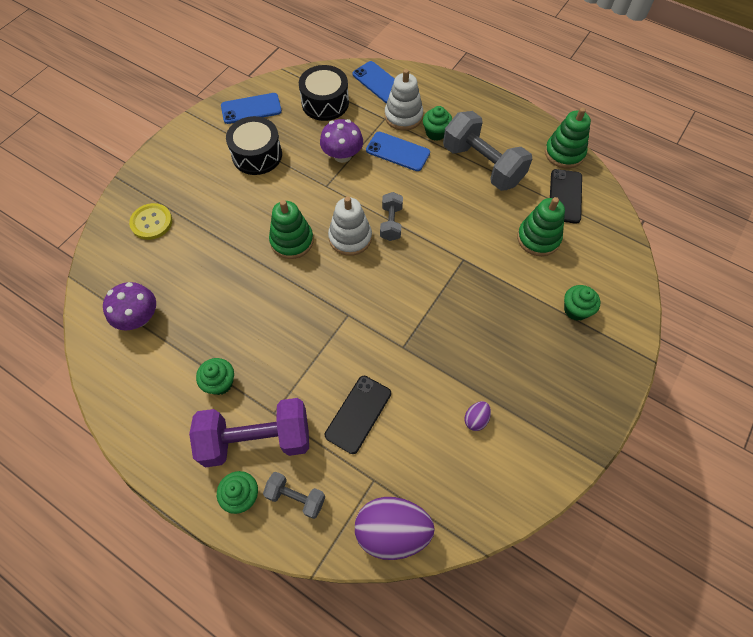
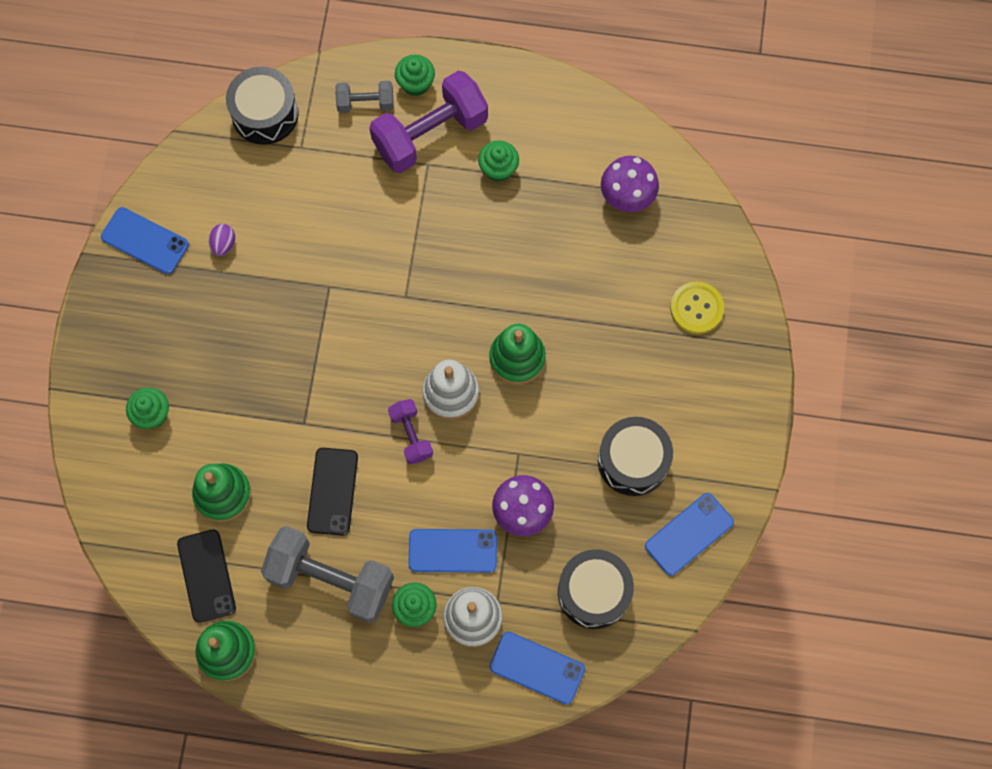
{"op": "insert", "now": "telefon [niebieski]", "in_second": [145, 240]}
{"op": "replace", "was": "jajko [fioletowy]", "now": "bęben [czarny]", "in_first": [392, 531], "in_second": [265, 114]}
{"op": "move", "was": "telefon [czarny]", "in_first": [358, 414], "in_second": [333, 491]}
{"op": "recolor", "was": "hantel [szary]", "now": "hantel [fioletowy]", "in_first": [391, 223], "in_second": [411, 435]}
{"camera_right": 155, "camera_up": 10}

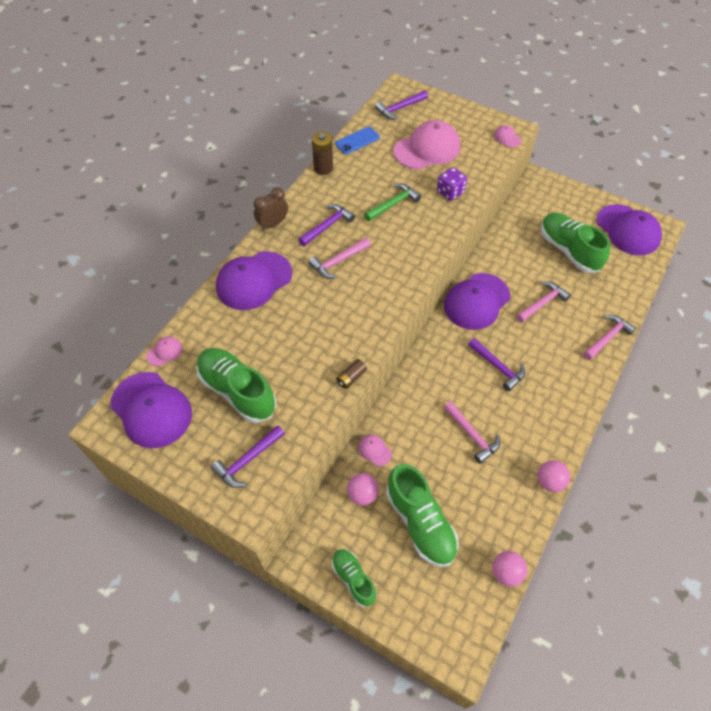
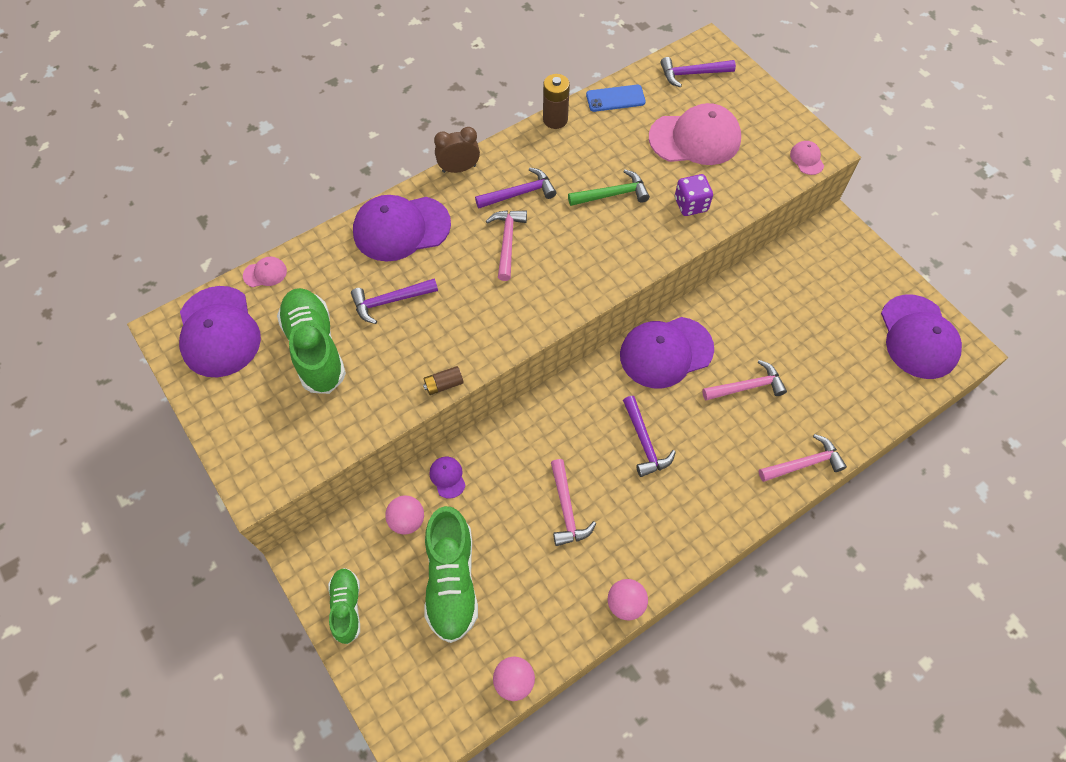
{"op": "move", "was": "młotek [fioletowy]", "in_first": [247, 460], "in_second": [390, 301]}
{"op": "recolor", "was": "czapka [różowy]", "now": "czapka [fioletowy]", "in_first": [374, 450], "in_second": [447, 477]}
{"op": "rotate", "was": "młotek [różowy]", "in_first": [338, 261], "in_second": [507, 242], "clockwise": 105}
{"op": "delete", "was": "but [zielony]", "in_first": [568, 250]}
{"camera_right": 25, "camera_up": 5}

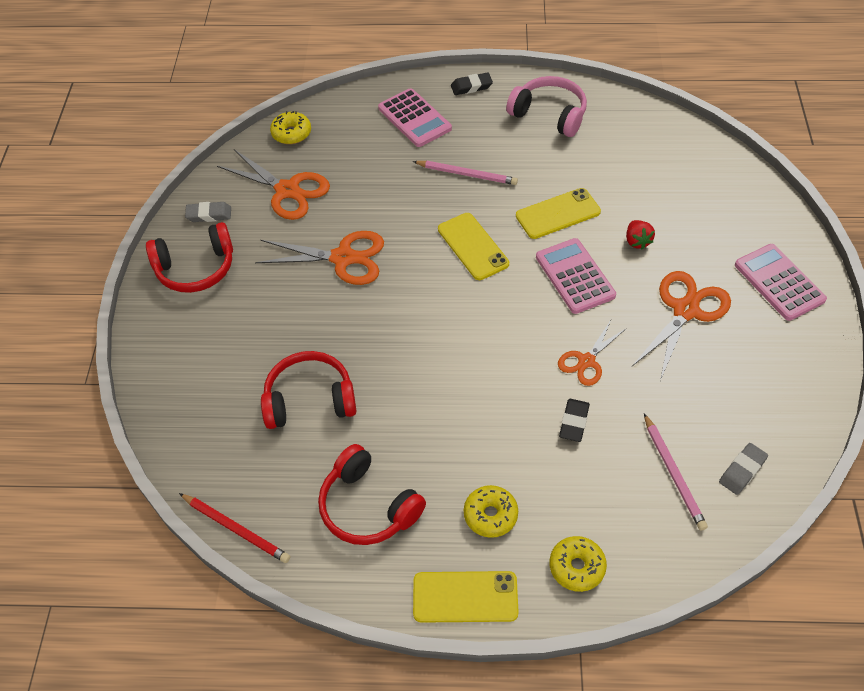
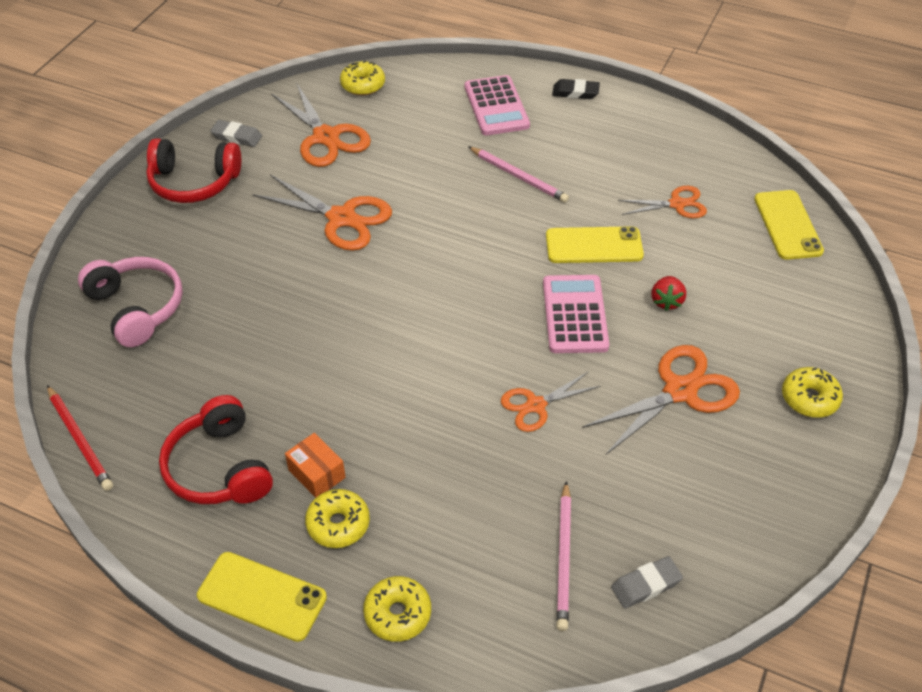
{"op": "move", "was": "słuchawki [różowy]", "in_first": [549, 114], "in_second": [137, 308]}
{"op": "insert", "now": "pudełko [pomarańczowy]", "in_second": [317, 474]}
{"op": "insert", "now": "nożyczki [pomarańczowy]", "in_second": [677, 204]}
{"op": "move", "was": "telefon [żółty]", "in_first": [473, 246], "in_second": [787, 225]}
{"op": "replace", "was": "kalkulator [różowy]", "now": "donut [żółty]", "in_first": [779, 282], "in_second": [809, 398]}
{"op": "delete", "was": "słuchawki [czerwony]", "in_first": [310, 400]}
{"op": "delete", "was": "gumka do mazania [czarny]", "in_first": [574, 422]}
{"camera_right": 20, "camera_up": -5}

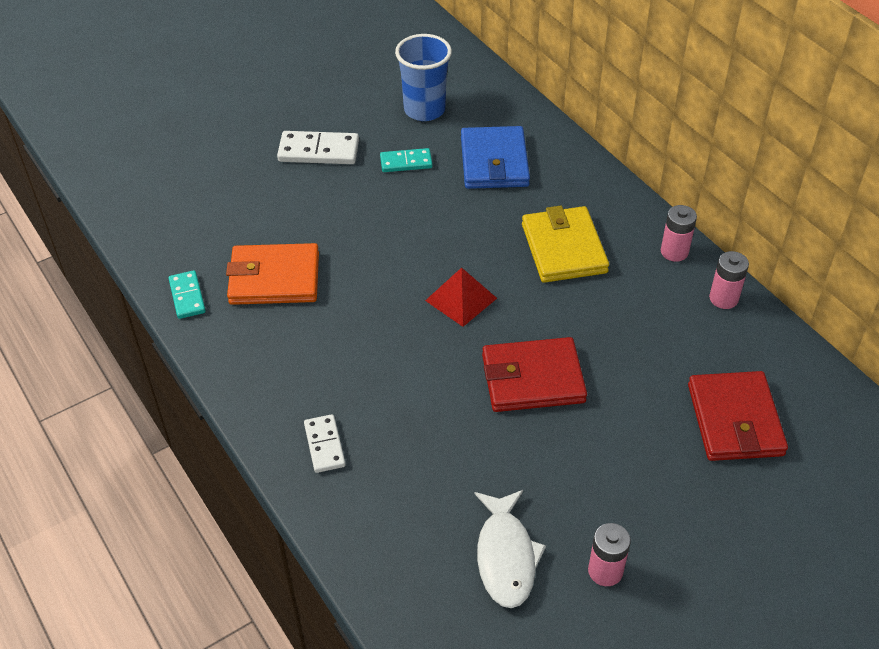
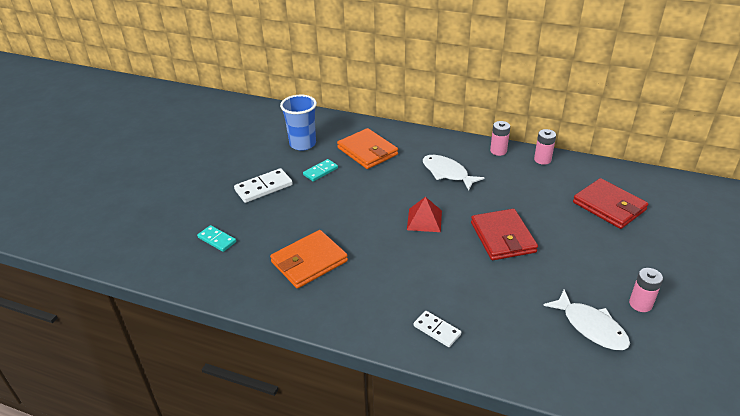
{"op": "move", "was": "kostka domina [turkusowy]", "in_first": [187, 296], "in_second": [217, 240]}
{"op": "recolor", "was": "portfel [niebieski]", "now": "portfel [pomarańczowy]", "in_first": [494, 162], "in_second": [367, 151]}
{"op": "replace", "was": "portfel [żółty]", "now": "ryba [biały]", "in_first": [564, 248], "in_second": [447, 173]}
{"op": "rotate", "was": "portfel [czerwony]", "in_first": [533, 378], "in_second": [502, 237], "clockwise": -60}
{"camera_right": -35, "camera_up": -10}

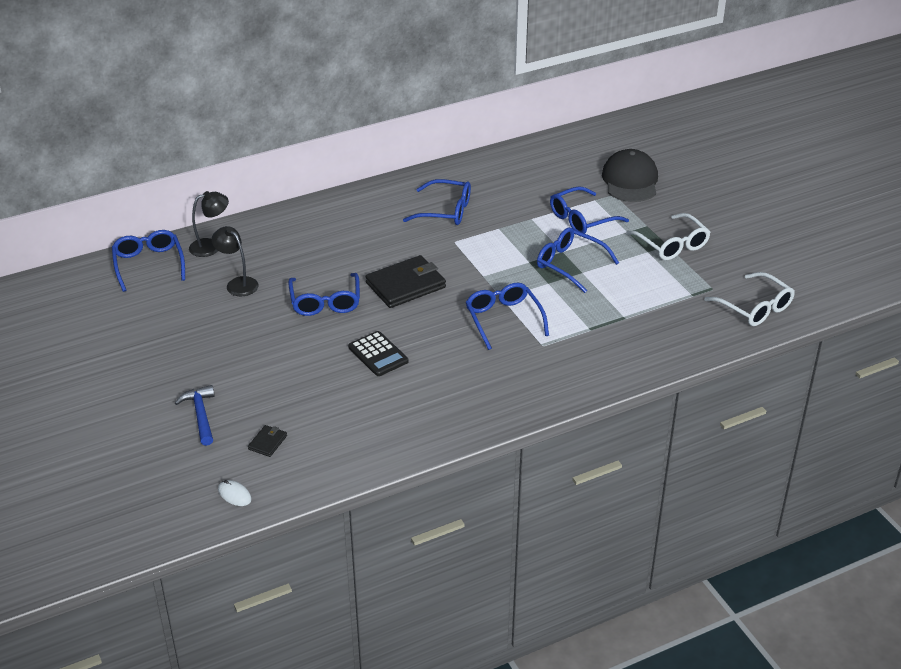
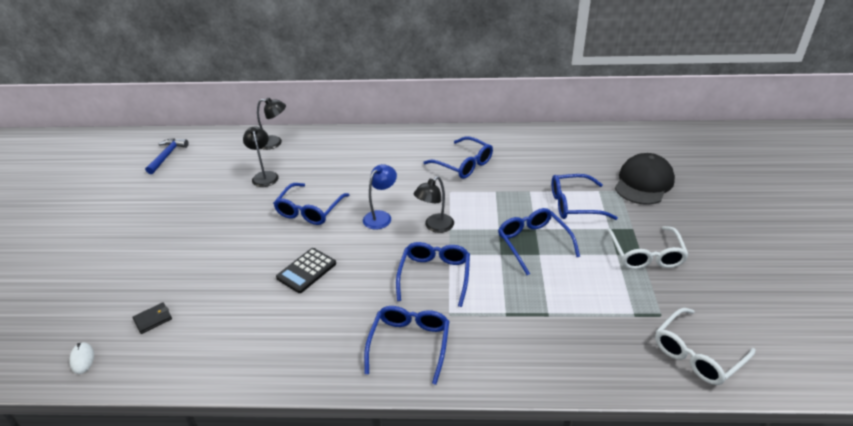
{"op": "move", "was": "młotek [niebieski]", "in_first": [200, 415], "in_second": [167, 156]}
{"op": "rotate", "was": "kalkulator [czarny]", "in_first": [378, 354], "in_second": [306, 271], "clockwise": 45}
{"op": "replace", "was": "portfel [czarny]", "now": "lampka [niebieski]", "in_first": [406, 285], "in_second": [381, 216]}
{"op": "move", "was": "okulary [niebieski]", "in_first": [148, 264], "in_second": [409, 344]}
{"op": "insert", "now": "lampka [czarny]", "in_second": [435, 226]}
{"op": "rotate", "was": "okulary [biały]", "in_first": [755, 308], "in_second": [697, 355], "clockwise": 60}
{"camera_right": 30, "camera_up": 0}

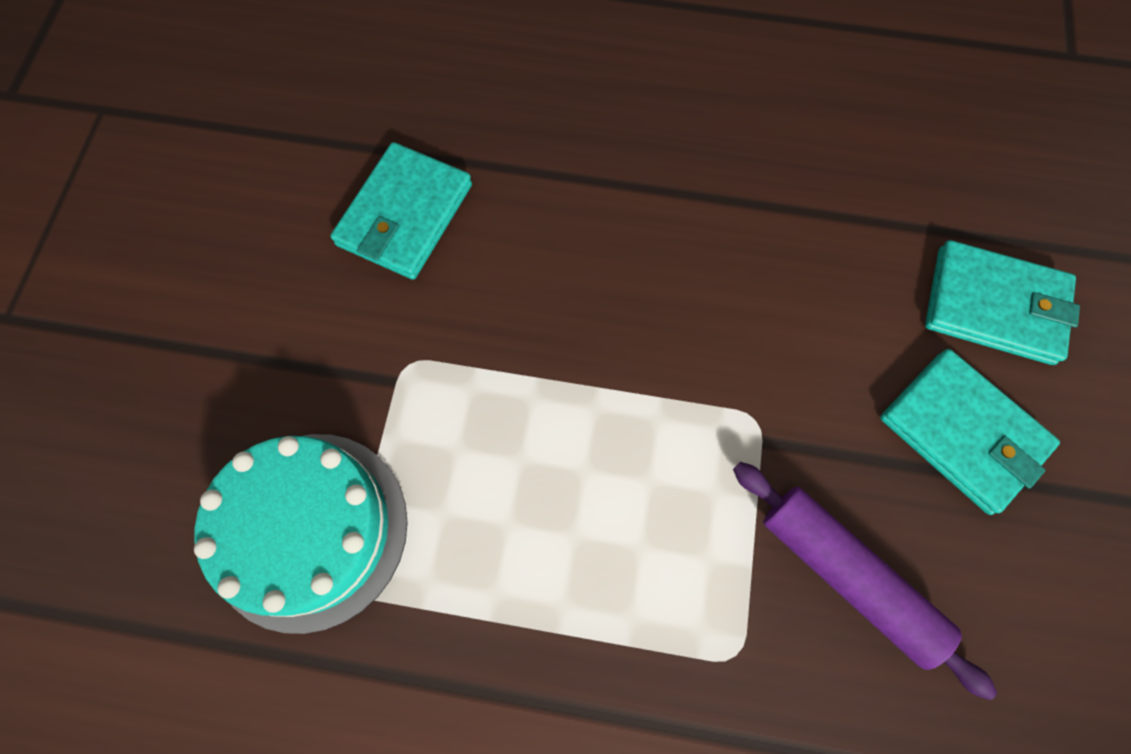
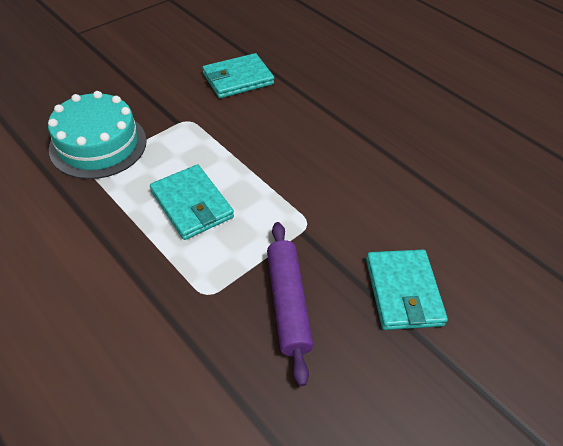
{"op": "move", "was": "portfel [turkusowy]", "in_first": [994, 306], "in_second": [192, 204]}
{"camera_right": 35, "camera_up": -20}

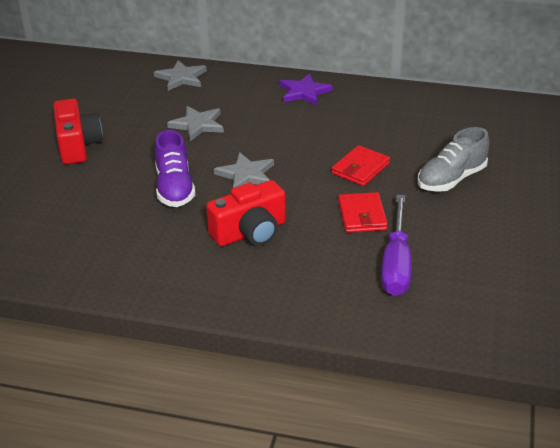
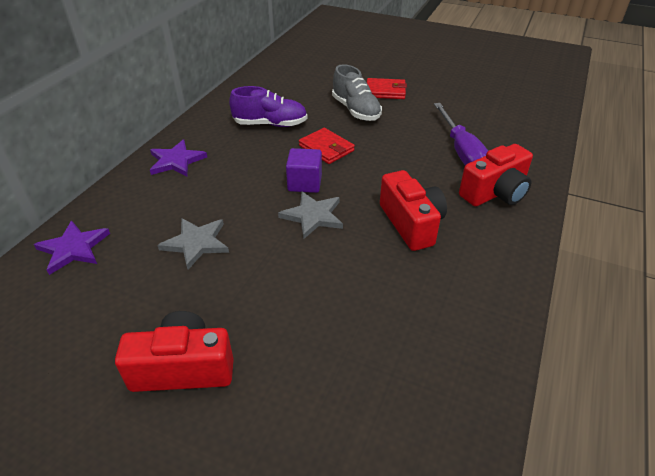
{"op": "recolor", "was": "gwiazda [szary]", "now": "gwiazda [fioletowy]", "in_first": [181, 78], "in_second": [73, 248]}
{"op": "move", "was": "but [fioletowy]", "in_first": [174, 188], "in_second": [270, 124]}
{"op": "insert", "now": "sześcian [fioletowy]", "in_second": [304, 183]}
{"op": "move", "was": "portfel [czerwony]", "in_first": [362, 215], "in_second": [385, 91]}
{"op": "rotate", "was": "śrubokręt [fioletowy]", "in_first": [396, 263], "in_second": [461, 151], "clockwise": 60}
{"op": "insert", "now": "aparat fotograficzny [czerwony]", "in_second": [495, 193]}
{"camera_right": -80, "camera_up": 5}

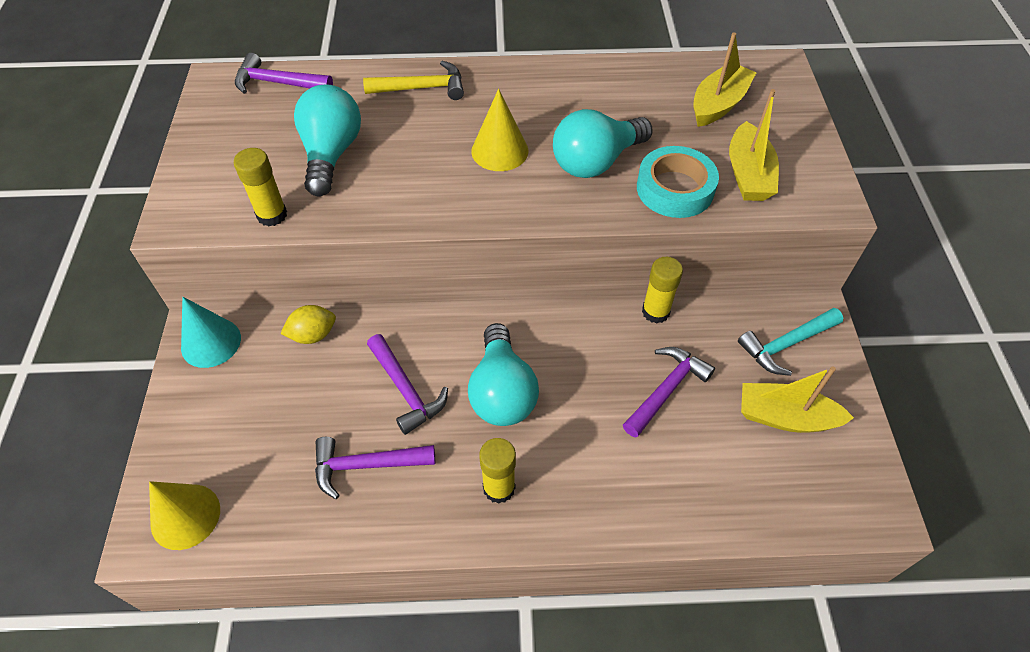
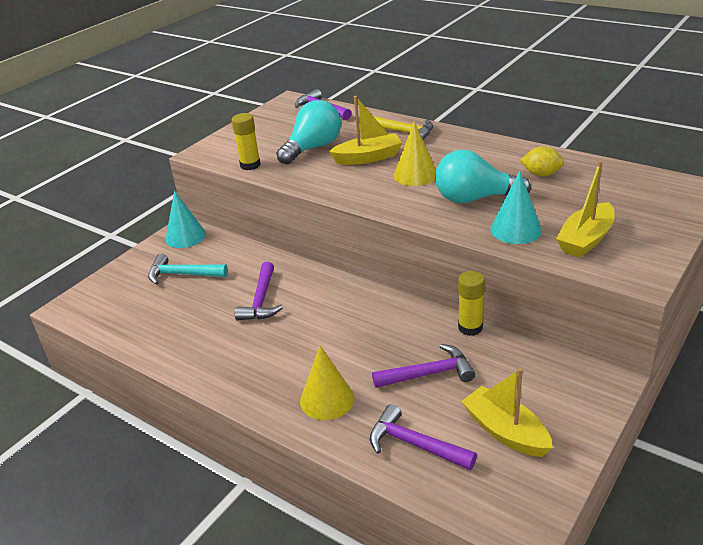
{"op": "move", "was": "młotek [turkusowy]", "in_first": [786, 344], "in_second": [183, 274]}
{"op": "move", "was": "stożek [żółty]", "in_first": [185, 516], "in_second": [327, 399]}
{"op": "move", "was": "łódka [żółty]", "in_first": [718, 104], "in_second": [368, 158]}
{"op": "move", "was": "młotek [fioletowy]", "in_first": [367, 465], "in_second": [415, 444]}
{"op": "replace", "was": "taśma klejąca [turkusowy]", "now": "stożek [turkusowy]", "in_first": [675, 189], "in_second": [516, 229]}
{"op": "move", "was": "cytryna [żółty]", "in_first": [313, 335], "in_second": [541, 174]}
{"op": "delete", "was": "żarówka [turkusowy]", "in_first": [502, 392]}
{"op": "delete", "was": "klej w sztyfcie [żółty]", "in_first": [499, 488]}
{"camera_right": 40, "camera_up": -20}

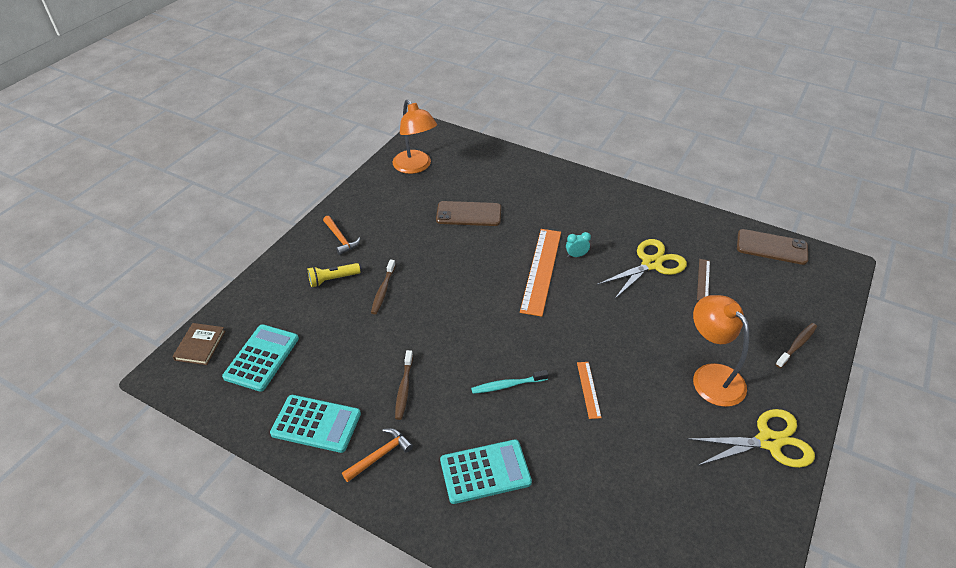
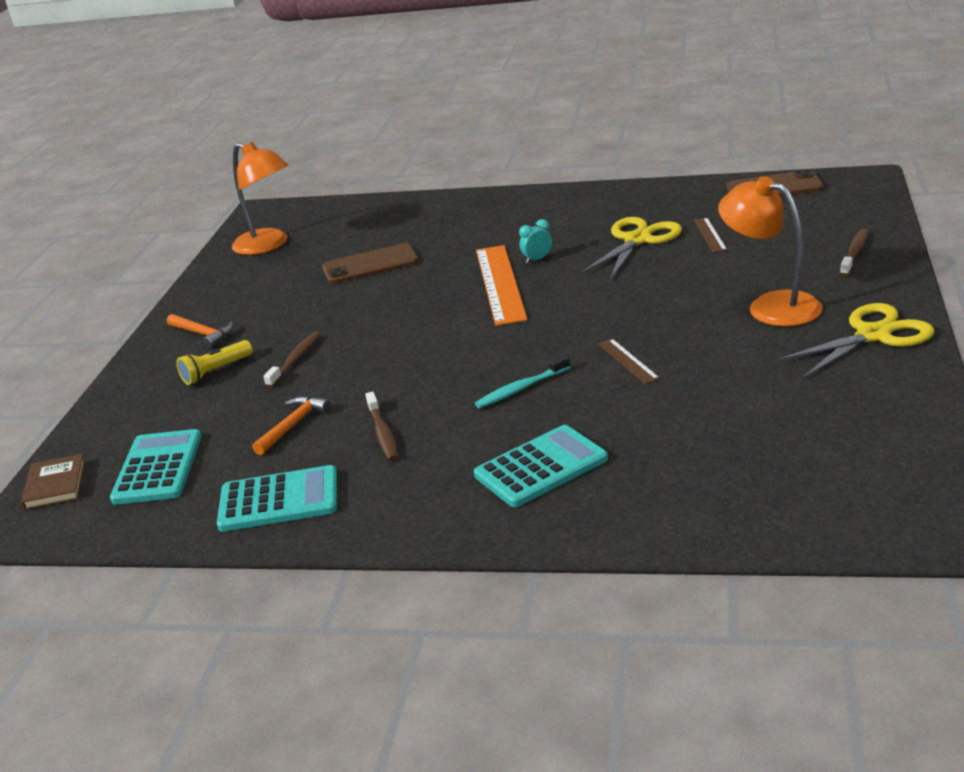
{"op": "move", "was": "młotek [pomarańczowy]", "in_first": [380, 455], "in_second": [293, 425]}
{"op": "rotate", "was": "szczoteczka do zębów [brązowy]", "in_first": [383, 290], "in_second": [295, 360], "clockwise": -150}
{"op": "recolor", "was": "linijka [pomarańczowy]", "now": "linijka [brązowy]", "in_first": [588, 389], "in_second": [628, 361]}
{"camera_right": -15, "camera_up": -15}

